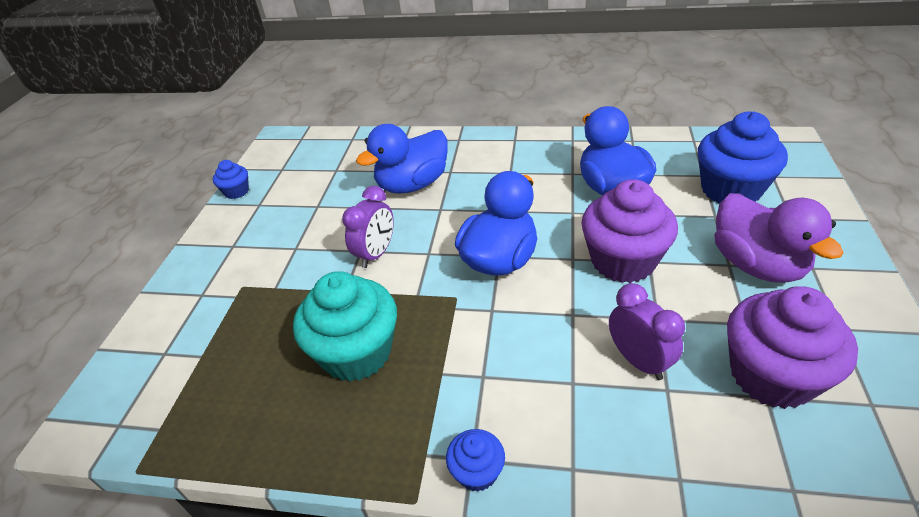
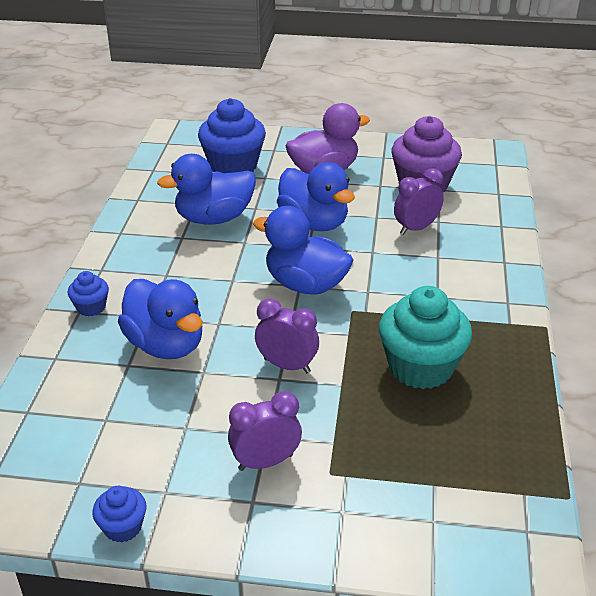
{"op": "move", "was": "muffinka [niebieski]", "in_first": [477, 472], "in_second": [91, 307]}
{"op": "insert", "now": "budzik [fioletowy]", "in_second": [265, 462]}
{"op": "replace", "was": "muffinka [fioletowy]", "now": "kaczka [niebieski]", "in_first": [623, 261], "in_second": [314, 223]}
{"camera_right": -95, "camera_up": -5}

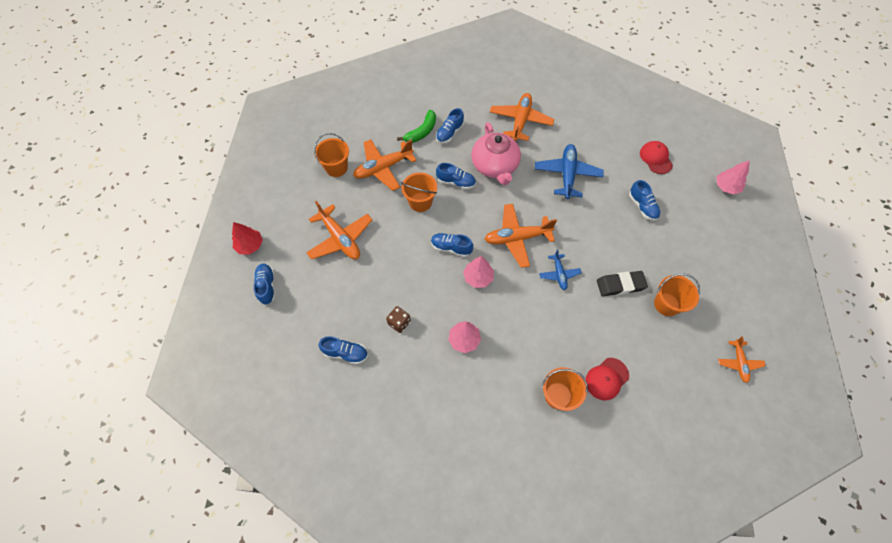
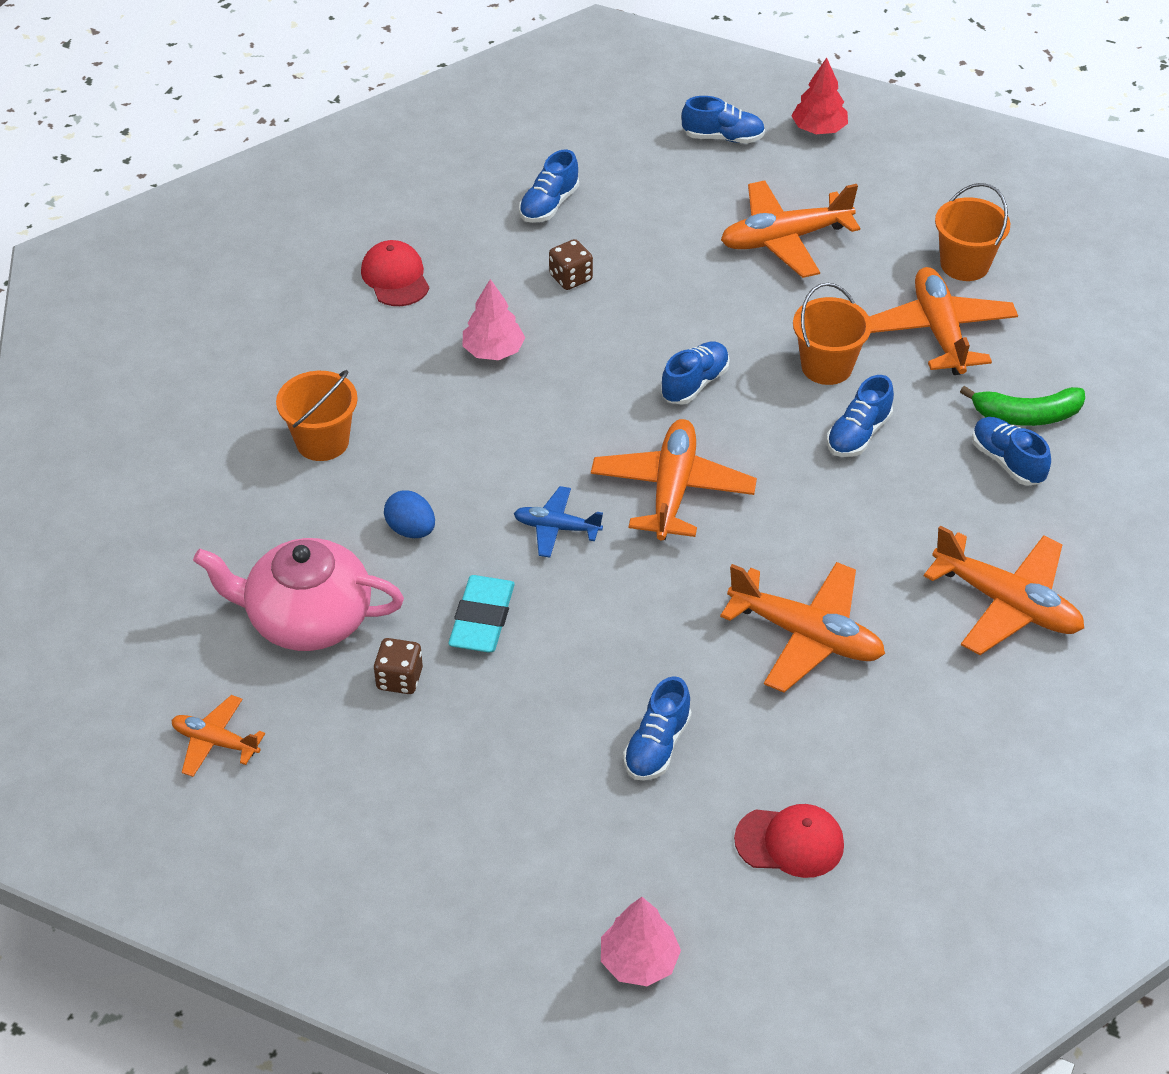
{"op": "move", "was": "imbryk [różowy]", "in_first": [495, 166], "in_second": [307, 619]}
{"op": "move", "was": "czapka [czerwony]", "in_first": [606, 379], "in_second": [395, 277]}
{"op": "replace", "was": "wiadro [pomarańczowy]", "now": "kostka do gry [brązowy]", "in_first": [666, 304], "in_second": [399, 679]}
{"op": "insert", "now": "jajko [niebieski]", "in_second": [411, 530]}
{"op": "recolor", "was": "gumka do mazania [czarny]", "now": "gumka do mazania [turkusowy]", "in_first": [620, 285], "in_second": [482, 619]}
{"op": "rotate", "was": "but [niebieski]", "in_first": [642, 206], "in_second": [657, 746], "clockwise": -60}
{"op": "recolor", "was": "samolot [niebieski]", "now": "samolot [pomarańczowy]", "in_first": [567, 175], "in_second": [806, 636]}
{"op": "rotate", "was": "banan [zielony]", "in_first": [421, 132], "in_second": [1026, 415], "clockwise": -60}
{"op": "delete", "was": "drzewko [różowy]", "in_first": [478, 277]}
{"camera_right": 110, "camera_up": -15}

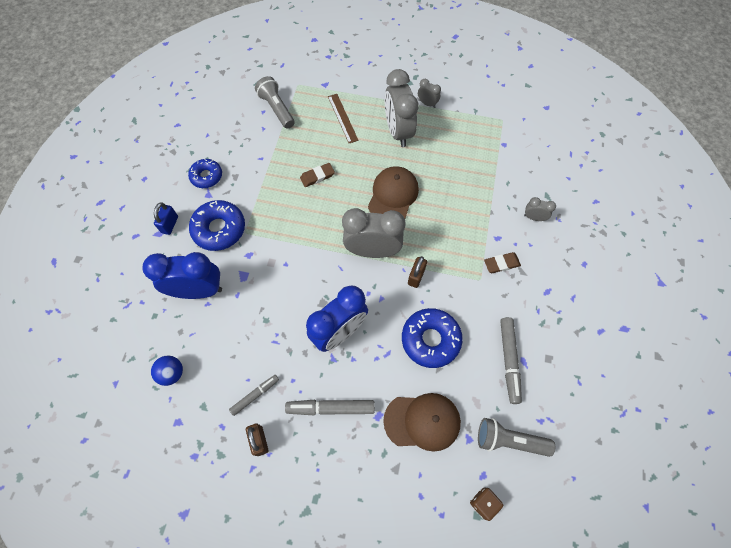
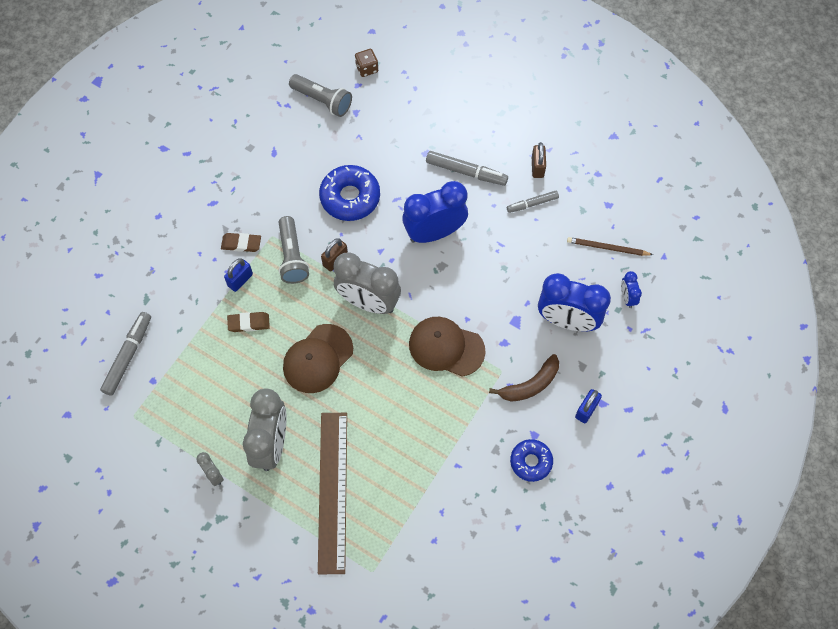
{"op": "move", "was": "flamaster [szary]", "in_first": [509, 361], "in_second": [128, 356]}
{"op": "insert", "now": "kłódka [niebieski]", "in_second": [240, 280]}
{"op": "move", "was": "gumka do mazania [brązowy]", "in_first": [317, 176], "in_second": [248, 323]}
{"op": "move", "was": "latarka [szary]", "in_first": [277, 109], "in_second": [292, 256]}
{"op": "resize", "was": "linijka [brązowy]", "in_first": [342, 118], "in_second": [333, 491], "ratio": 1.87}
{"op": "move", "was": "czapka [brązowy]", "in_first": [422, 421], "in_second": [446, 347]}
{"op": "replace", "was": "donut [niebieski]", "now": "banan [brązowy]", "in_first": [219, 229], "in_second": [530, 384]}
{"op": "replace", "was": "piłka [niebieski]", "now": "ołówek [brązowy]", "in_first": [172, 373], "in_second": [607, 248]}
{"op": "insert", "now": "budzik [niebieski]", "in_second": [627, 297]}
{"op": "delete", "was": "budzik [szary]", "in_first": [534, 217]}
{"camera_right": -160, "camera_up": 0}

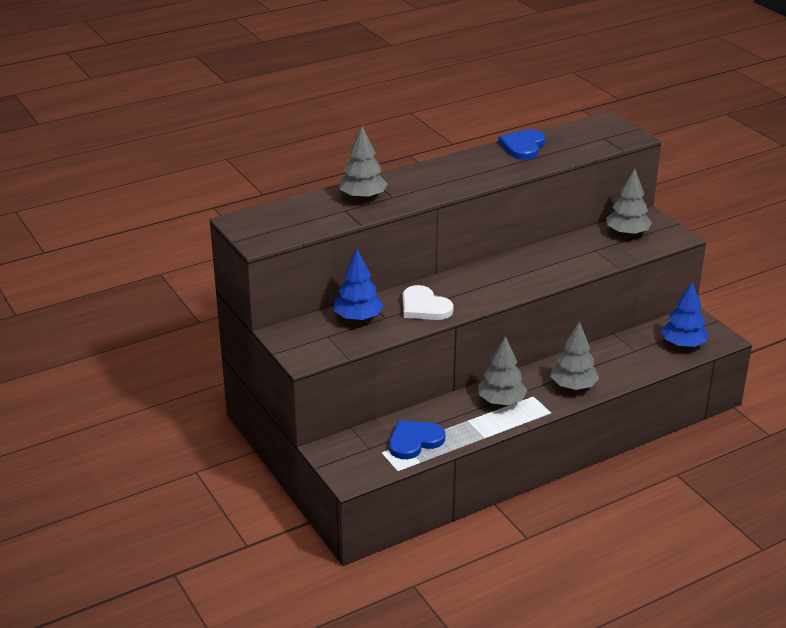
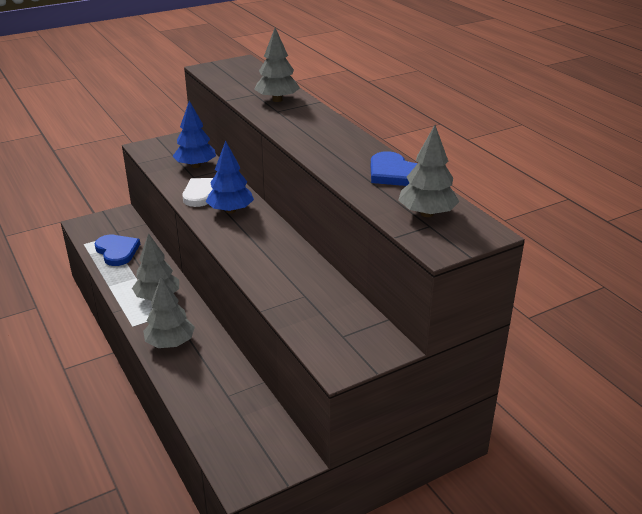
{"op": "move", "was": "drzewko [niebieski]", "in_first": [683, 344], "in_second": [230, 210]}
{"op": "rotate", "was": "serce [niebieski]", "in_first": [523, 146], "in_second": [394, 173], "clockwise": -150}
{"op": "move", "was": "drzewko [szary]", "in_first": [627, 233], "in_second": [427, 213]}
{"camera_right": 90, "camera_up": 0}

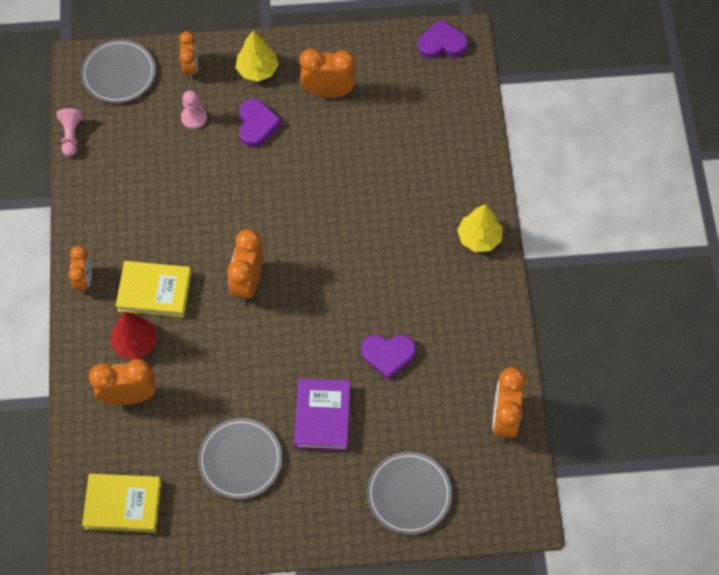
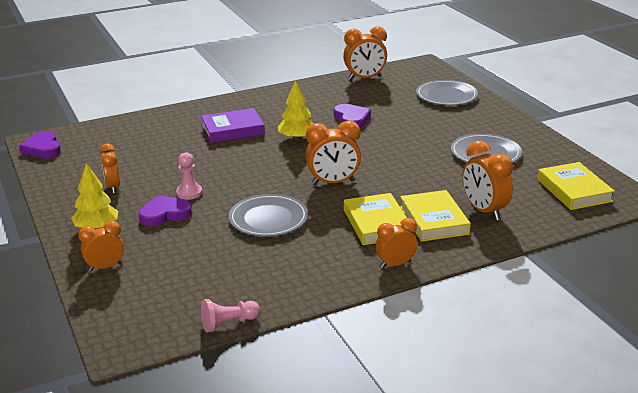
{"op": "resize", "was": "budzik [pomarańczowy]", "in_first": [328, 92], "in_second": [113, 187], "ratio": 0.66}
{"op": "move", "was": "pionek [różowy]", "in_first": [194, 118], "in_second": [189, 193]}
{"op": "move", "was": "książka [fioletowy]", "in_first": [322, 416], "in_second": [233, 130]}
{"op": "move", "was": "talerz [szary]", "in_first": [119, 73], "in_second": [268, 218]}
{"op": "move", "was": "drzewko [żółty]", "in_first": [479, 238], "in_second": [297, 138]}
{"op": "replace", "was": "drzewko [czerwony]", "now": "książka [żółty]", "in_first": [135, 343], "in_second": [433, 220]}
{"camera_right": -110, "camera_up": -35}

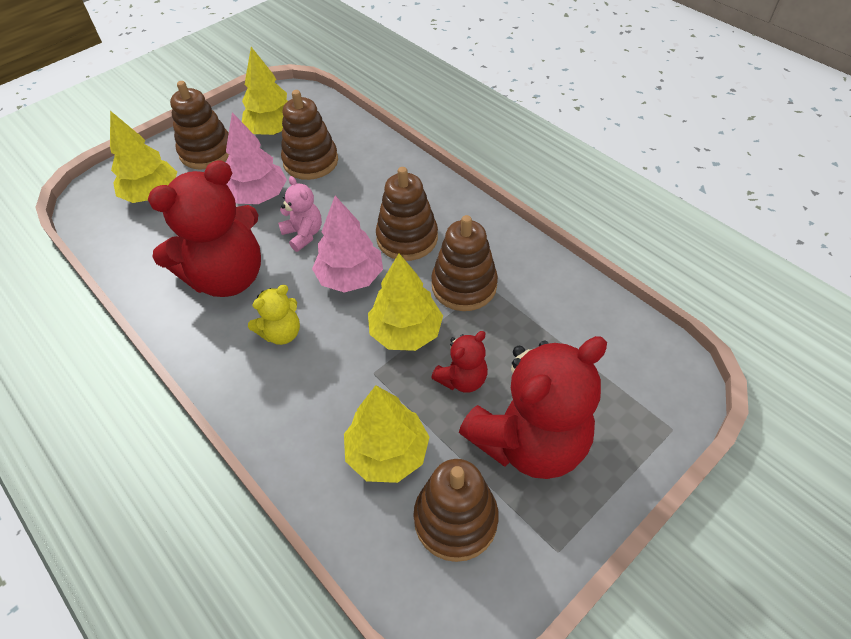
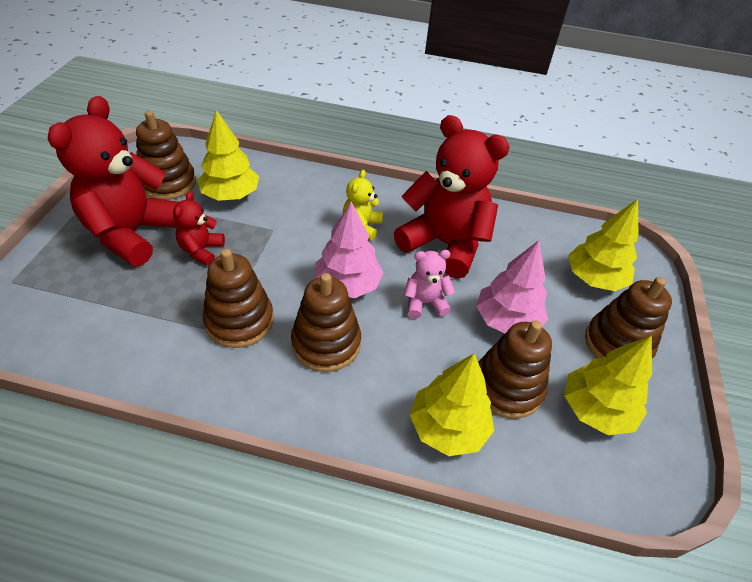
{"op": "rotate", "was": "miś [czerwony]", "in_first": [227, 277], "in_second": [444, 244], "clockwise": 105}
{"op": "rotate", "was": "miś [różowy]", "in_first": [303, 234], "in_second": [425, 303], "clockwise": 150}
{"op": "move", "was": "drzewko [żółty]", "in_first": [406, 332], "in_second": [448, 427]}
{"camera_right": 140, "camera_up": -5}

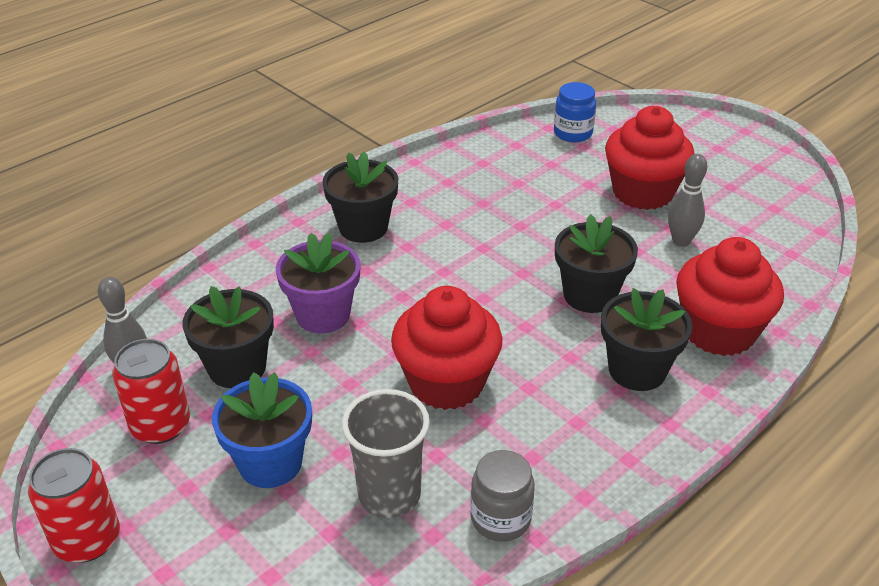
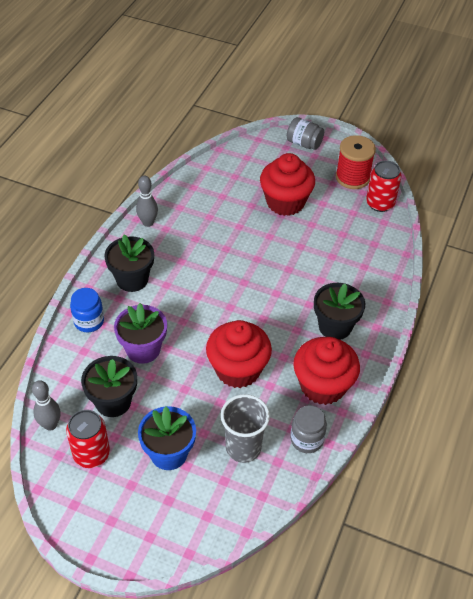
{"op": "move", "was": "słoik [niebieski]", "in_first": [573, 133], "in_second": [89, 321]}
{"op": "move", "was": "kręgiel [szary]", "in_first": [681, 241], "in_second": [148, 223]}
{"op": "insert", "now": "słoik [szary]", "in_second": [304, 143]}
{"op": "move", "was": "muffinka [czerwony]", "in_first": [718, 331], "in_second": [323, 386]}
{"op": "insert", "now": "szpulka [czerwony]", "in_second": [352, 177]}
{"op": "move", "was": "puszka [czerwony]", "in_first": [87, 540], "in_second": [380, 203]}
{"op": "delete", "was": "doniczka [czarny]", "in_first": [589, 295]}
{"camera_right": -25, "camera_up": 10}

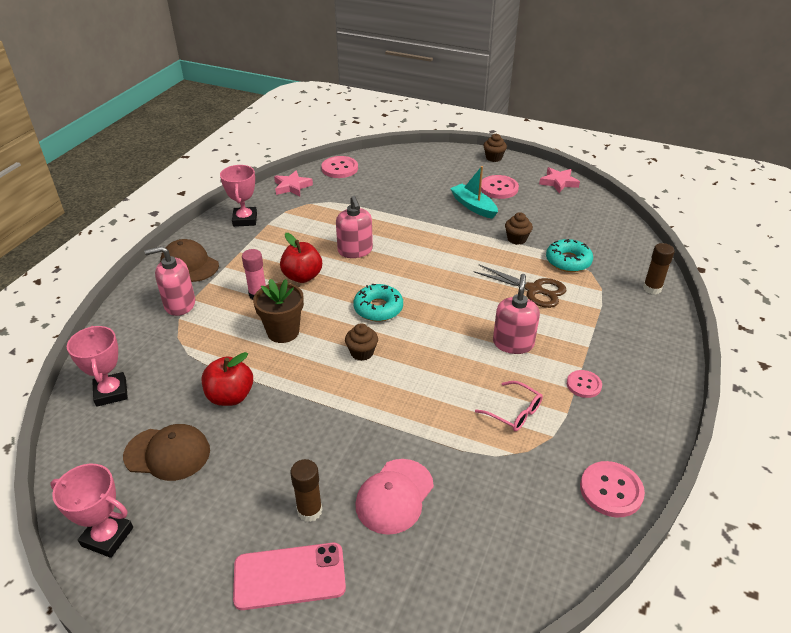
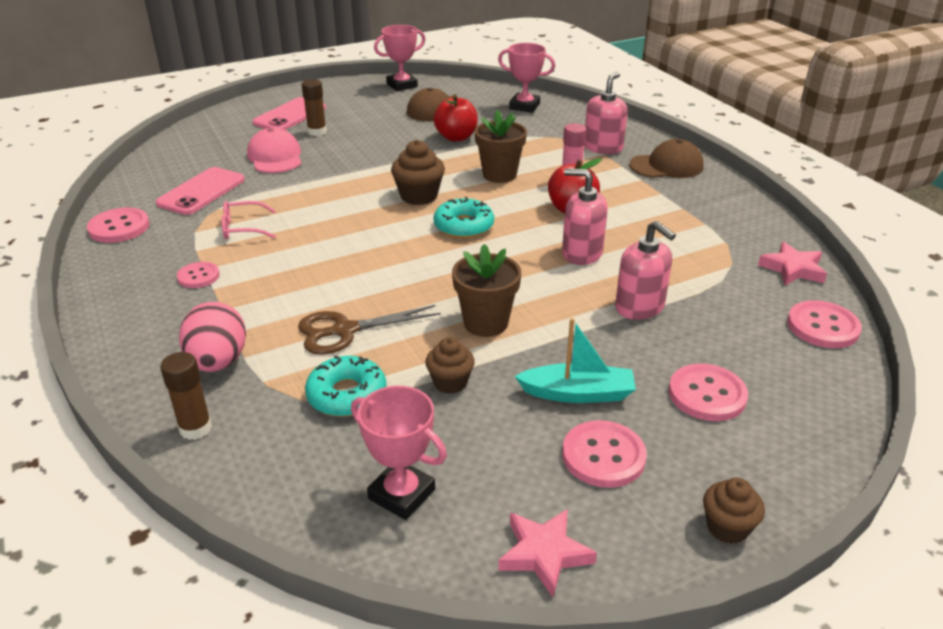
{"op": "insert", "now": "telefon [różowy]", "in_second": [201, 191]}
{"op": "insert", "now": "jajko [różowy]", "in_second": [218, 362]}
{"op": "move", "was": "puchar [różowy]", "in_first": [245, 220], "in_second": [401, 494]}
{"op": "resize", "was": "muffinka [brązowy]", "in_first": [362, 352], "in_second": [419, 196], "ratio": 1.5}
{"op": "insert", "now": "doniczka [brązowy]", "in_second": [486, 323]}
{"op": "move", "was": "dozownik mydła [różowy]", "in_first": [513, 343], "in_second": [639, 307]}
{"op": "insert", "now": "guzik [różowy]", "in_second": [707, 394]}
{"camera_right": 130, "camera_up": -5}

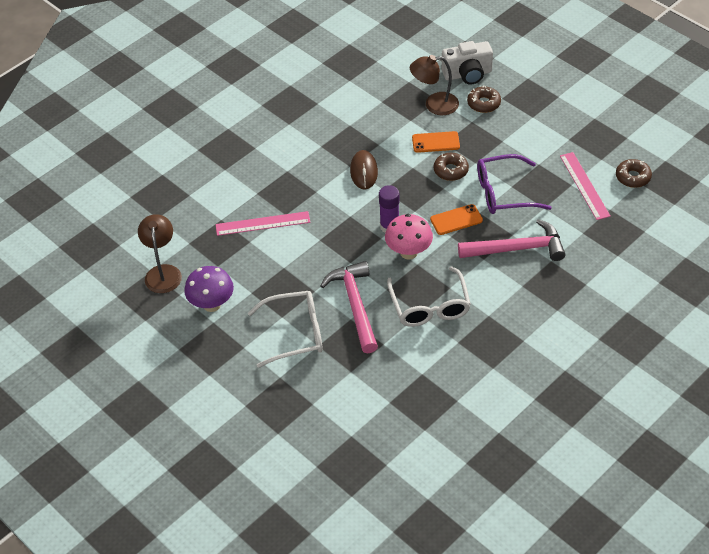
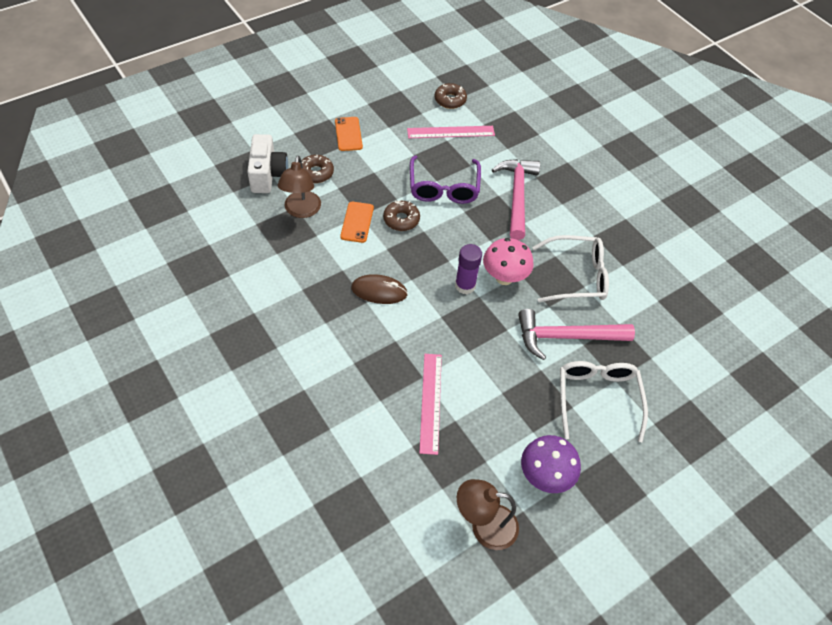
{"op": "move", "was": "telefon [pomarańczowy]", "in_first": [456, 220], "in_second": [348, 134]}
{"camera_right": -85, "camera_up": 5}

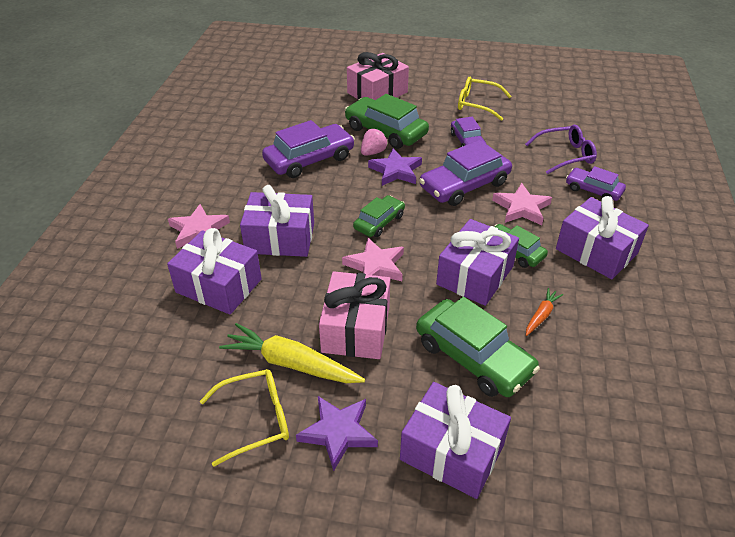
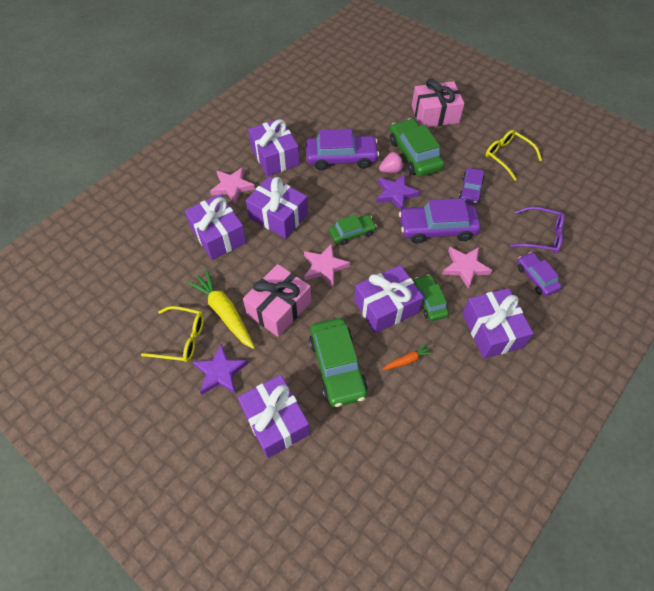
{"op": "insert", "now": "prezent [fioletowy]", "in_second": [275, 156]}
{"camera_right": 30, "camera_up": 15}

